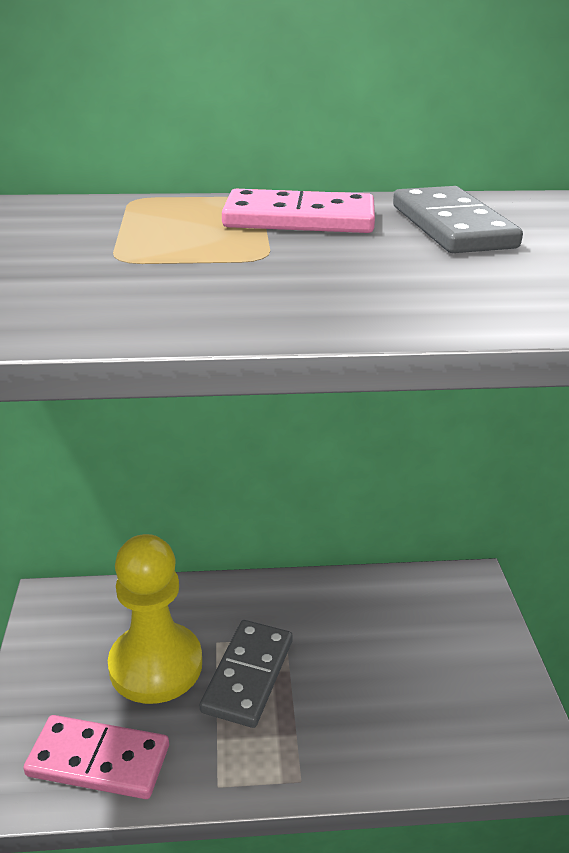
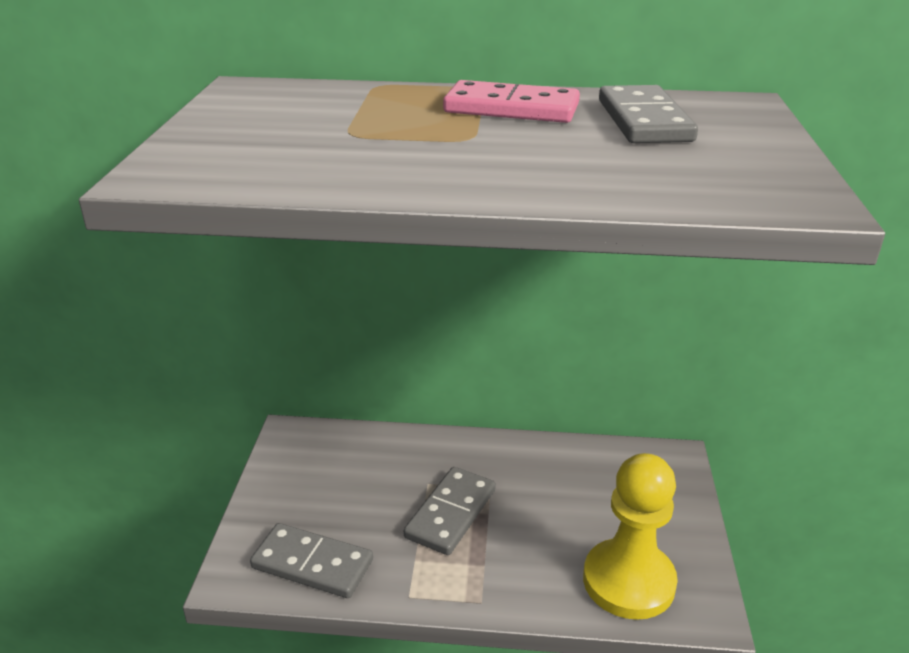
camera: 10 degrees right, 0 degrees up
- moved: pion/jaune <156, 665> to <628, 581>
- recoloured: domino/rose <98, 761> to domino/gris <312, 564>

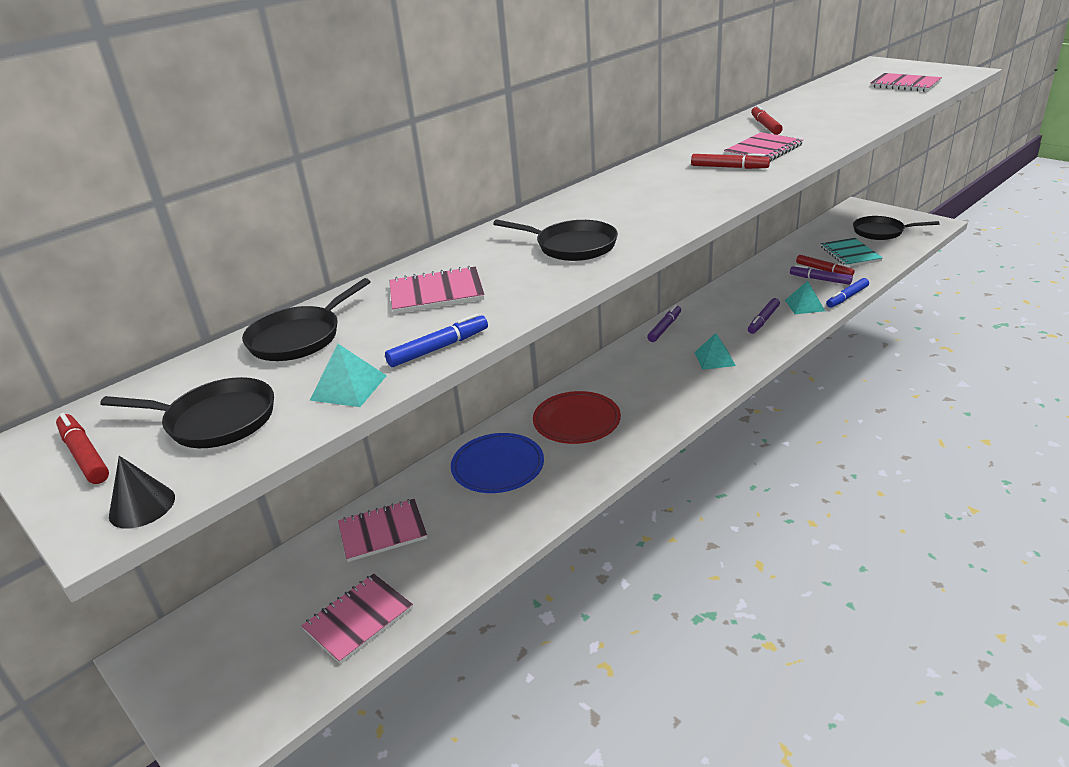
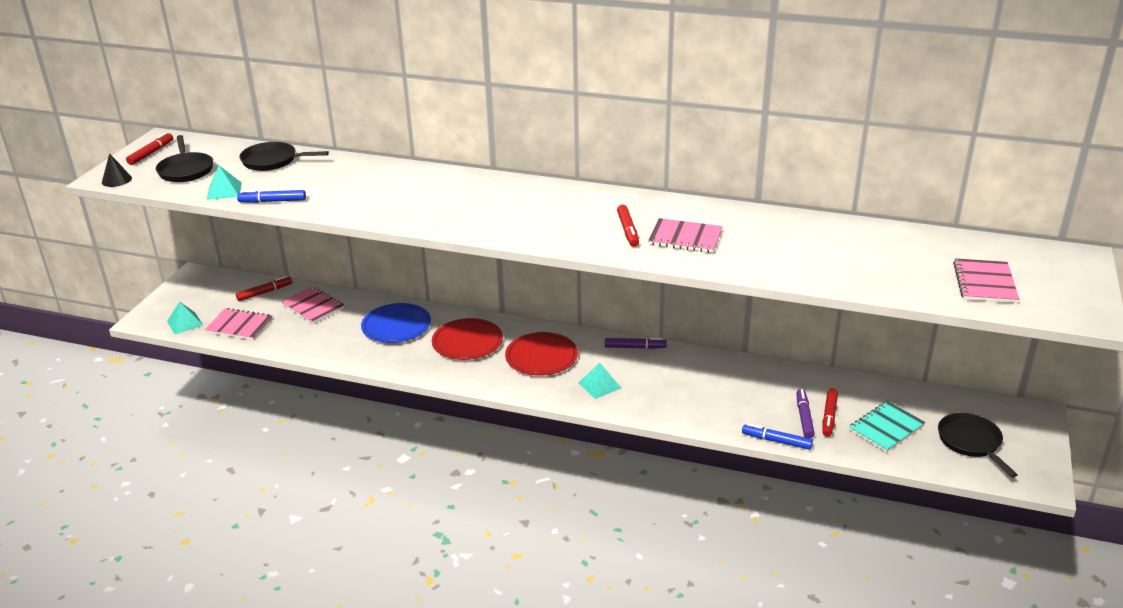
camera: 60 degrees right, 0 degrees up
- moved: feutre/rouge <765, 126> to <265, 292>
- removed: poêle/noir <572, 246>
- removed: carnet/rose <436, 293>
- moved: pyramide/turquoise <804, 305> to <185, 323>
- removed: feutre/violet <763, 320>
- turned: feutre/bleu <438, 348> = <272, 201> 150 degrees clockwise
- added: assiette/rouge <541, 357>

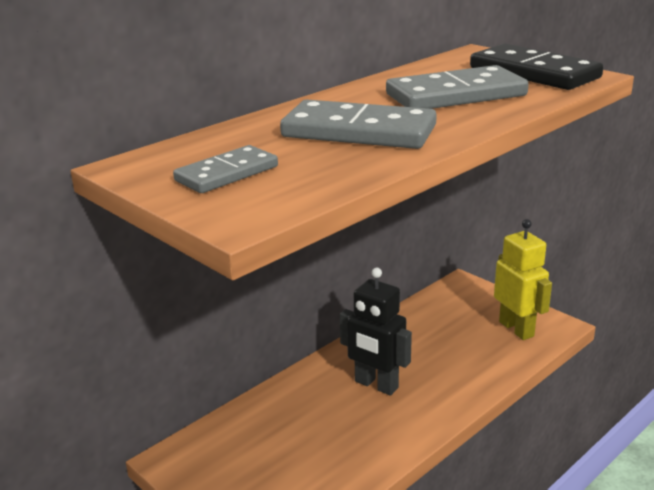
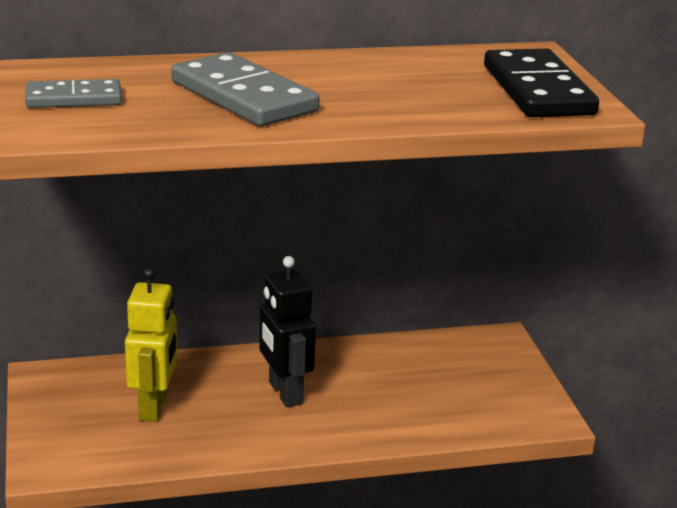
camera: 30 degrees right, 0 degrees up
- removed: domino/gris <456, 95>
- moved: robot/jaune <516, 329> to <154, 407>

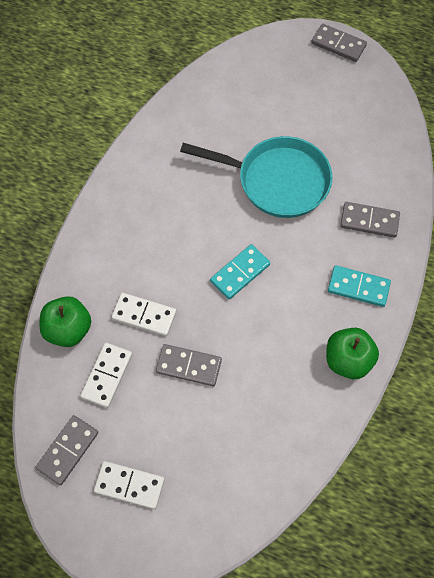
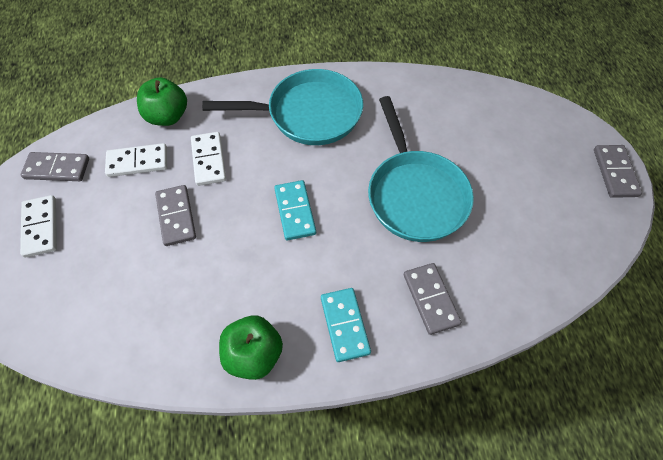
camera: 60 degrees right, 5 degrees down
- turned: domino/turquoise <240, 273> = <295, 211> 60 degrees clockwise
- added: poêle/turquoise <308, 114>

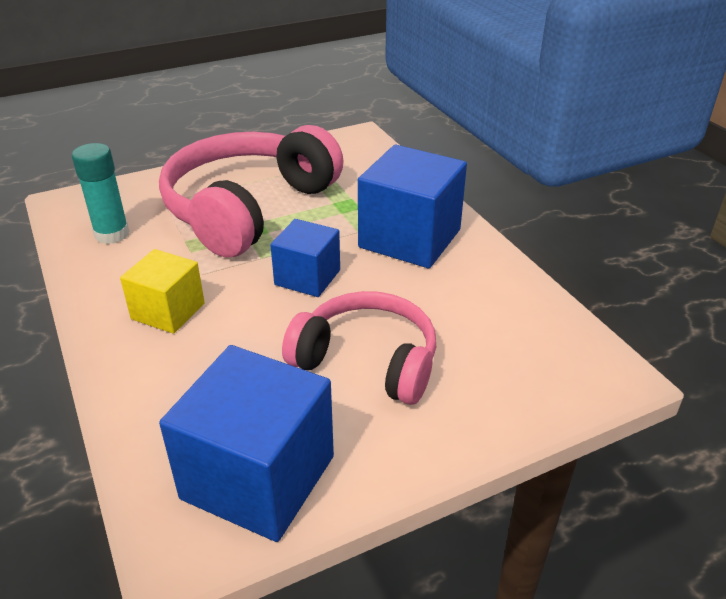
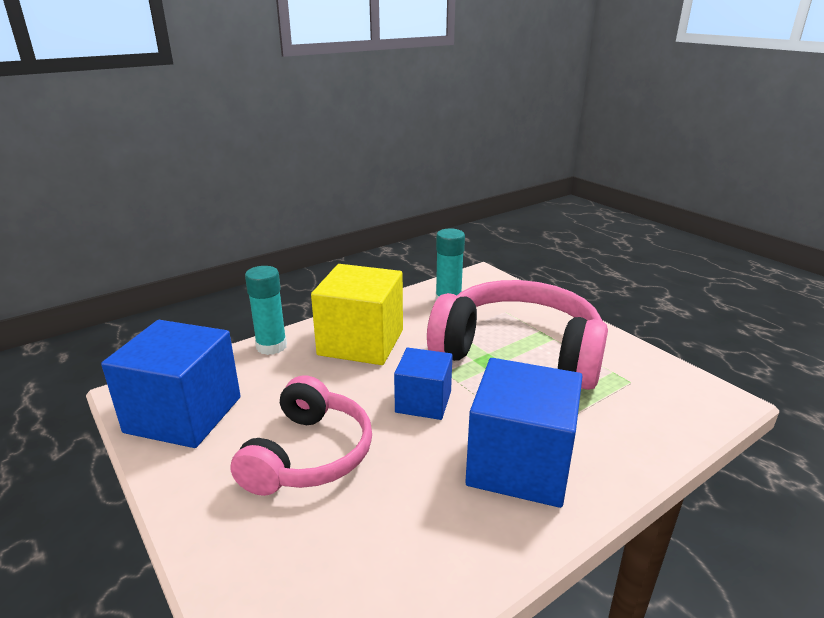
camera: 80 degrees right, 10 degrees down
- resized: cube/jaune <168, 311> = <361, 342> x1.69
- added: bâton de colle/turquoise <271, 346>

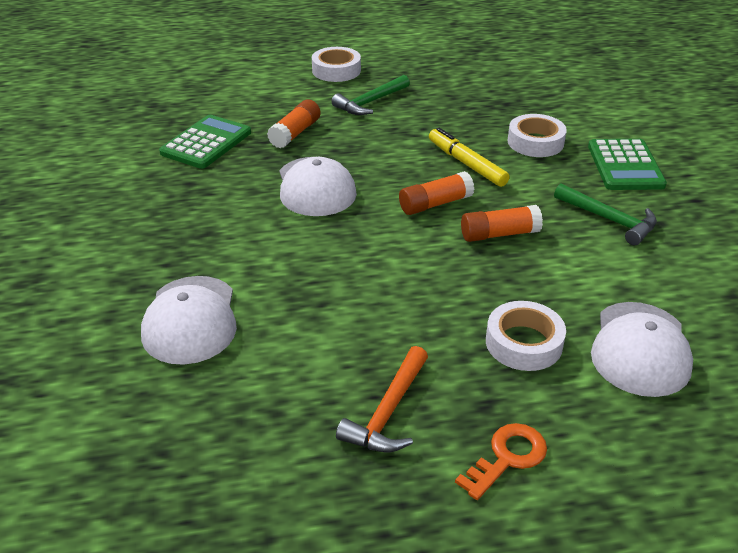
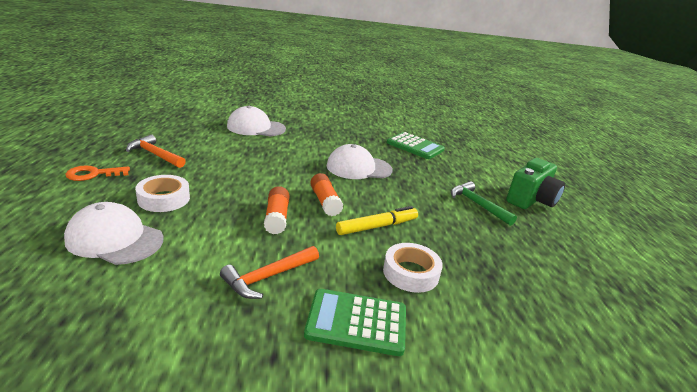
camera: 95 degrees right, 10 degrees down
- replaced: ruban adhésif/blanc <336, 70> to appareil photo/vert <531, 200>
- removed: bâton de colle/orange <295, 133>
- recoloured: marteau/vert <609, 220> to marteau/orange <268, 277>
- turned: clé/orange <507, 457> = <93, 174> 105 degrees clockwise

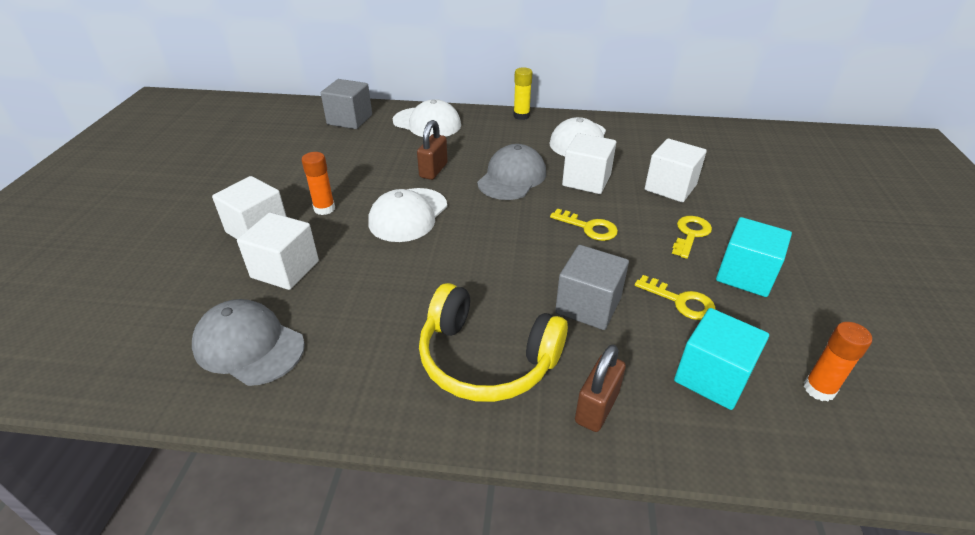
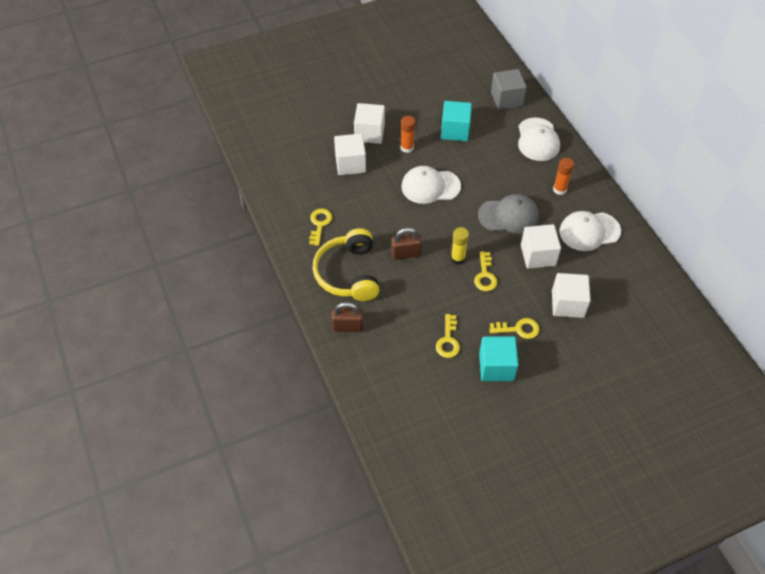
camera: 60 degrees right, 15 degrees up
- moved: bâton de colle/jaune <521, 116> to <458, 258>
- moved: cadenas/marron <433, 170> to <406, 254>
- removed: cube/gris <588, 305>
- removed: casquette/gris <249, 345>
- moved: cube/turquoise <712, 377> to <455, 130>
- moved: bâton de colle/orange <819, 389> to <559, 189>
- added: clé/jaune <319, 224>

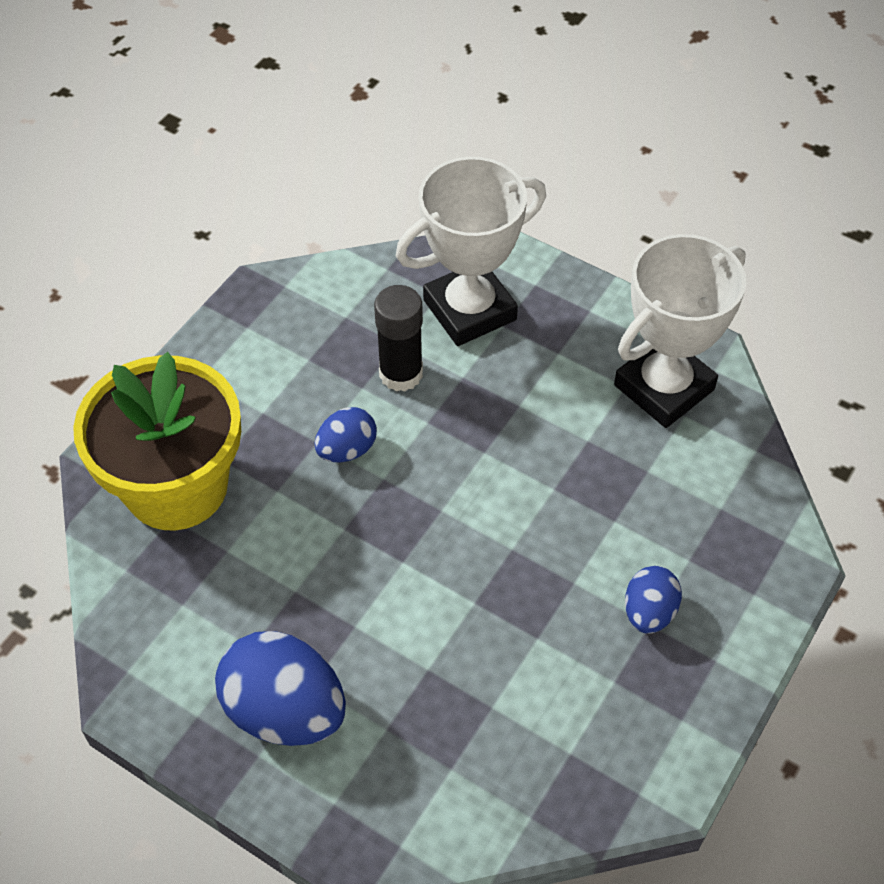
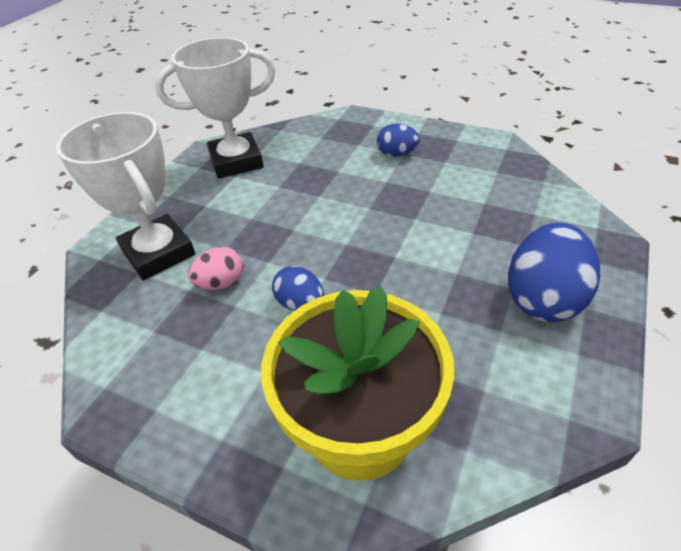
camera: 95 degrees left, 10 degrees down
- turned: trophée/blanc <664, 387> = <236, 161> 60 degrees counterclockwise
- replaced: bâton de colle/noir <401, 374> to œuf/rose <221, 283>

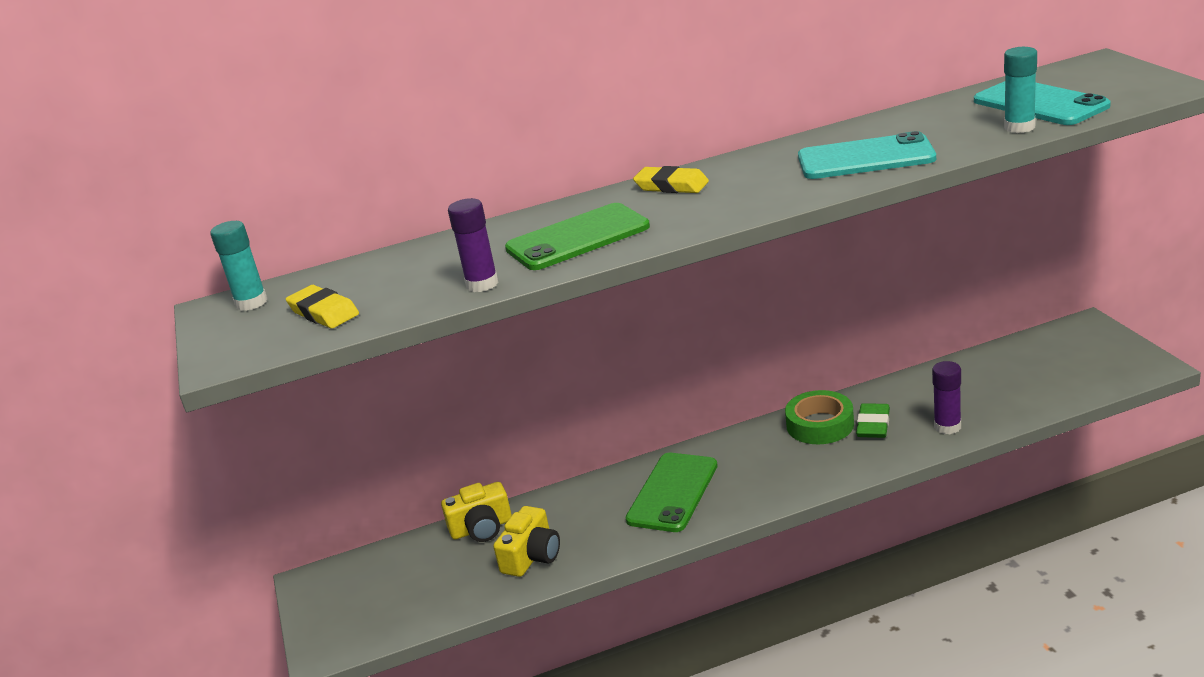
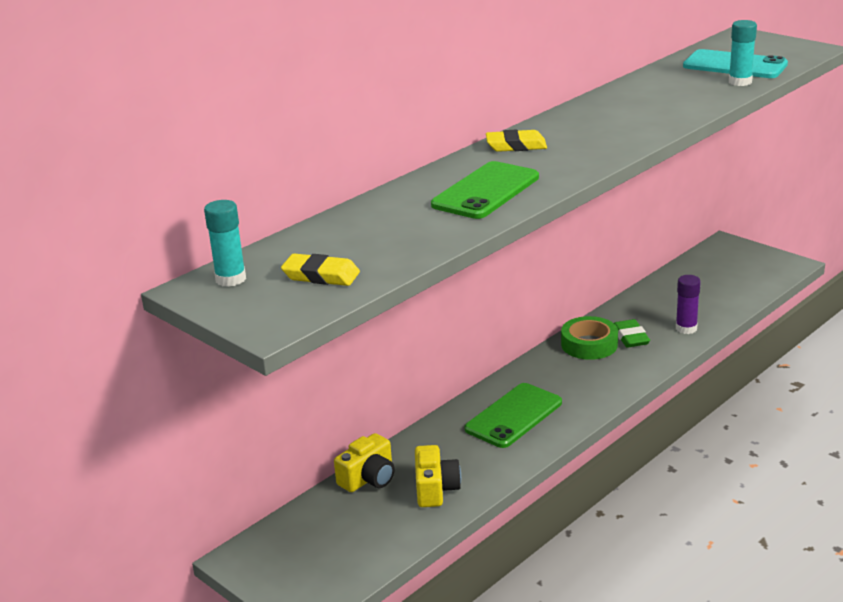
camera: 30 degrees left, 0 degrees up
- removed: téléphone/turquoise <865, 158>
- removed: bâton de colle/violet <482, 284>
- turned: téléphone/vert <672, 492> = <514, 416> 45 degrees clockwise

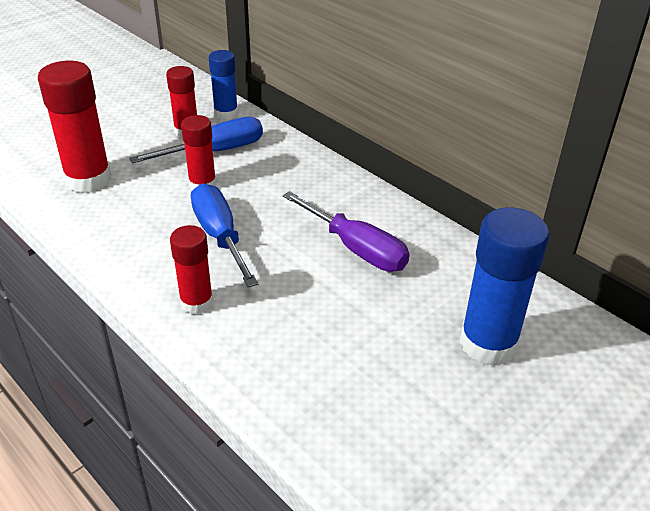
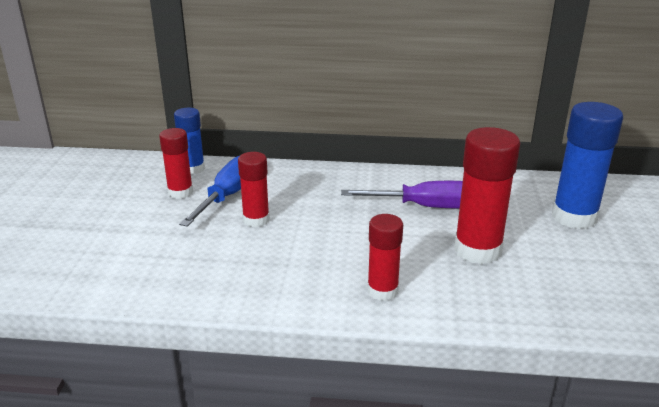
camera: 40 degrees left, 10 degrees down
- moved: bâton de colle/rouge <88, 179> to <477, 250>
- removed: tournevis/bleu <220, 236>

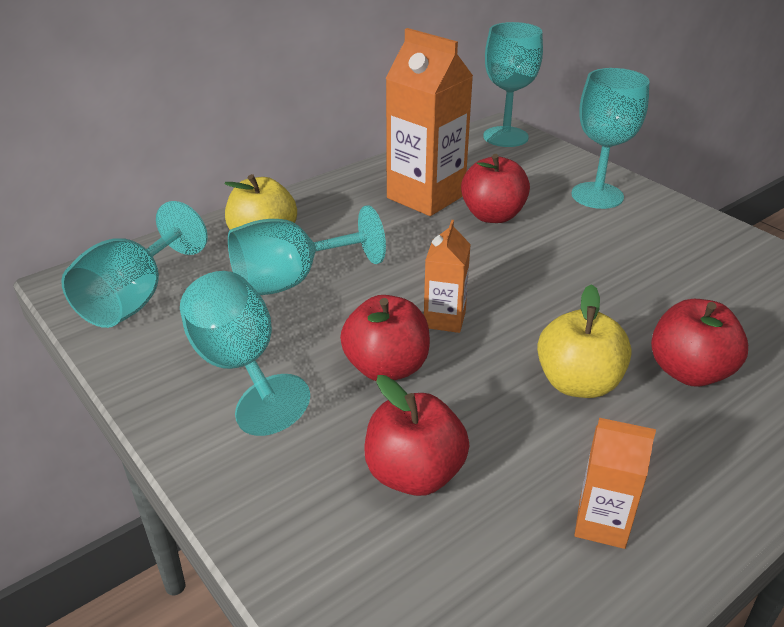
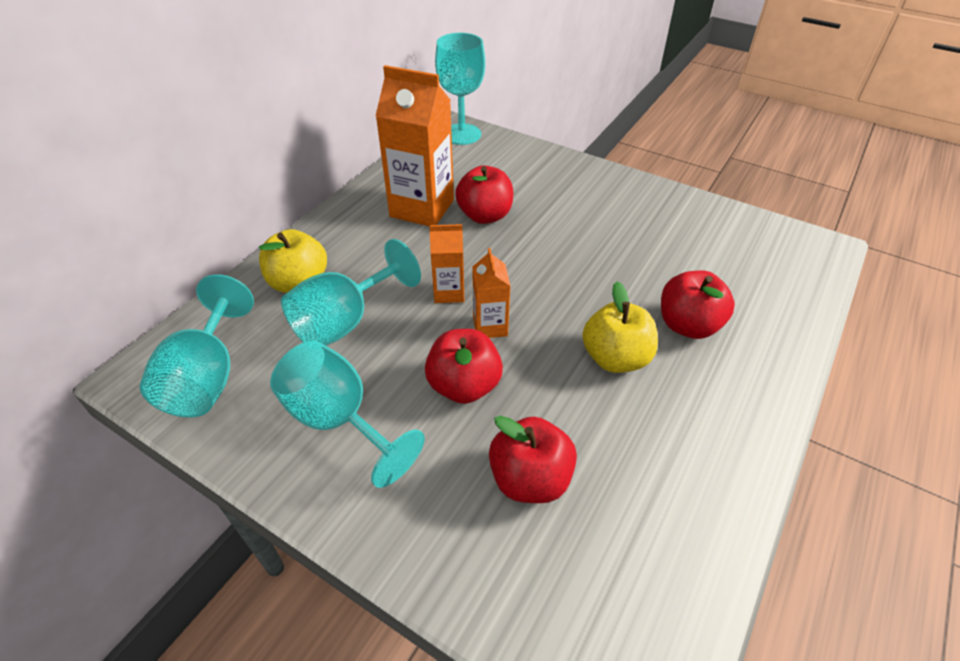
camera: 20 degrees left, 10 degrees up
- removed: verre à pied/turquoise <597, 195>
- moved: brique de lait/orange <601, 523> to <449, 292>

